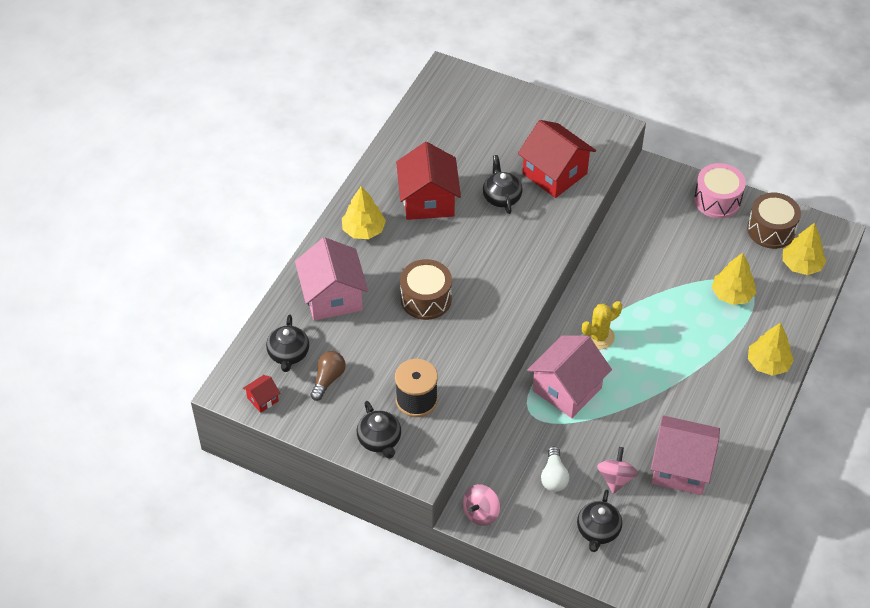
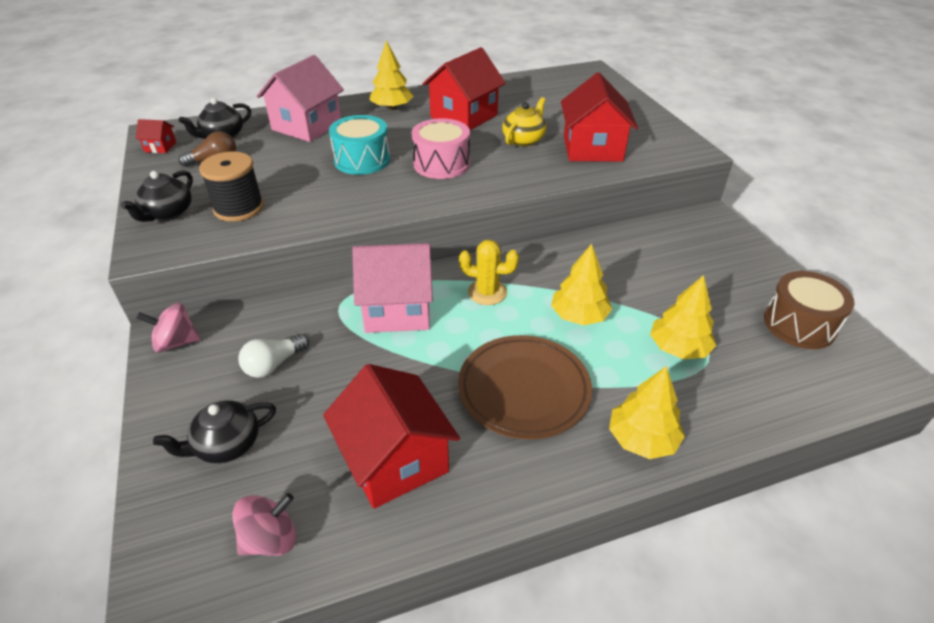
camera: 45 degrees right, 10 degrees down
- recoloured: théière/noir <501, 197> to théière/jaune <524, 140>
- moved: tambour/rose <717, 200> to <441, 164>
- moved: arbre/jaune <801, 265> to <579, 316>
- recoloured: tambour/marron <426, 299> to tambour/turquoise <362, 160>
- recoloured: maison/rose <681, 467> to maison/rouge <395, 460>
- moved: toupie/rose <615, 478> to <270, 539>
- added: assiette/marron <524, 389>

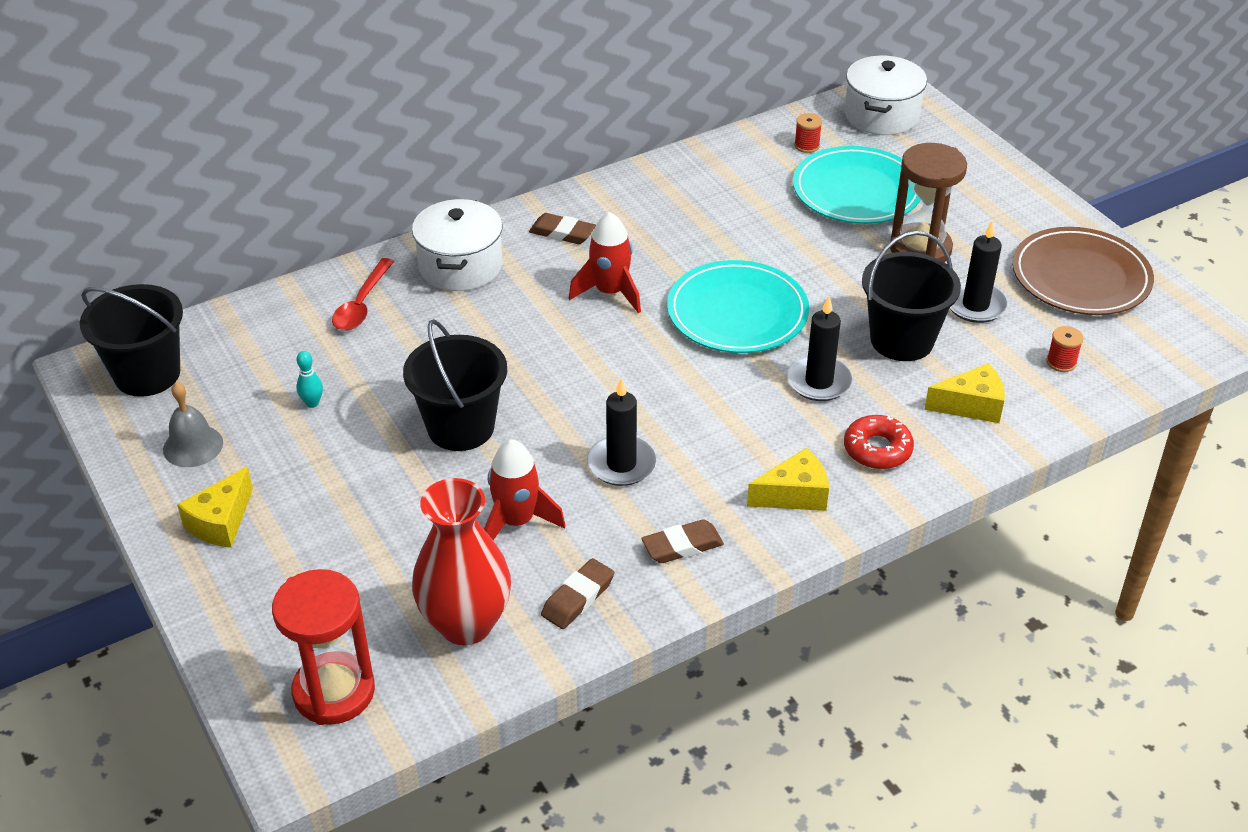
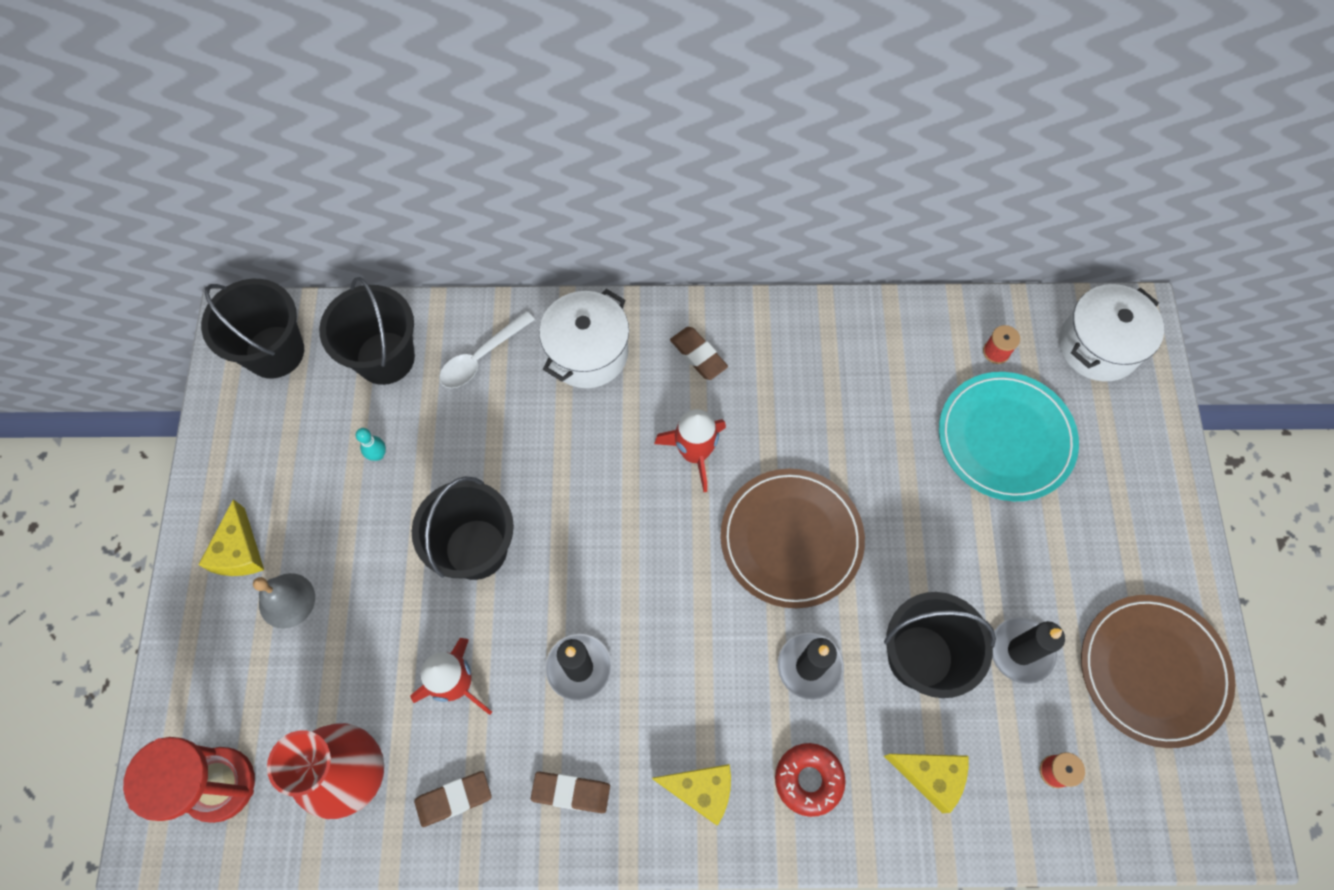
camera: 30 degrees right, 25 degrees up
- removed: sablier/marron <920, 249>
- recoloured: cuillère/rouge <362, 304> to cuillère/blanc <481, 357>
- recoloured: assiette/turquoise <737, 312> to assiette/marron <791, 539>
- moved: cloche/gris <193, 446> to <287, 600>
- turned: fromage/jaune <221, 522> = <239, 551> 60 degrees counterclockwise
- added: seau/noir <385, 358>

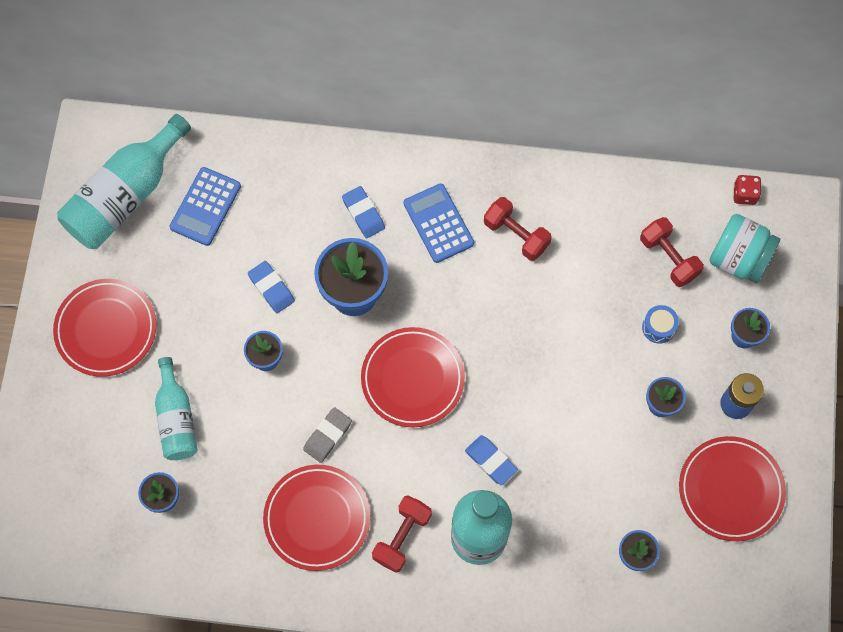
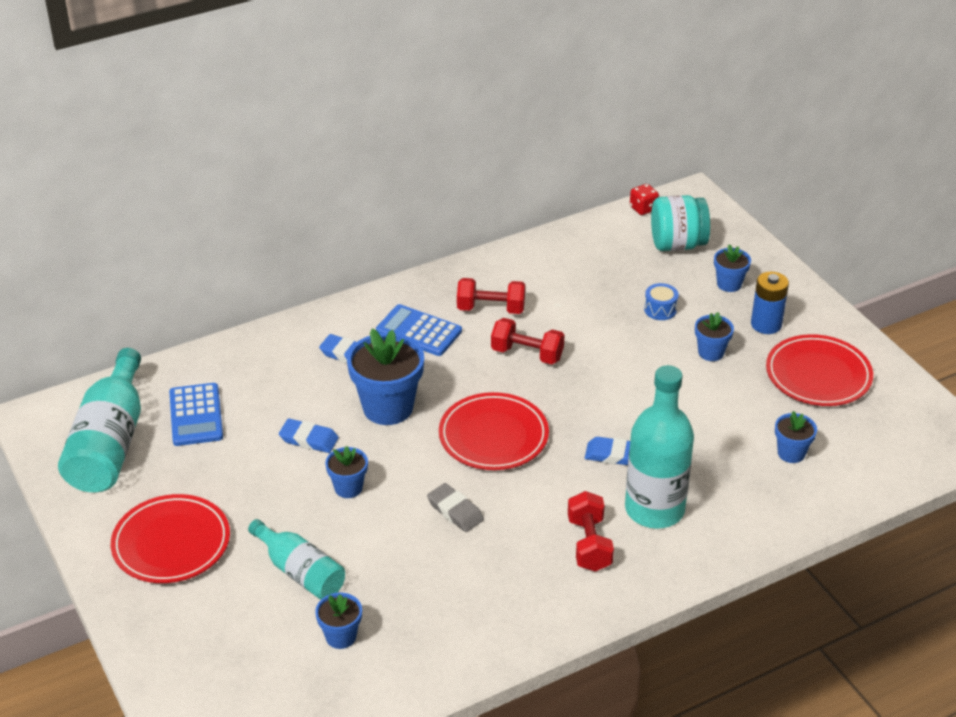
camera: 35 degrees left, 30 degrees down
- moved: haltère/rouge <668, 258> to <527, 354>
- turned: gomme/gris <327, 436> = <455, 511> 45 degrees counterclockwise
- removed: assiette/rouge <317, 518>

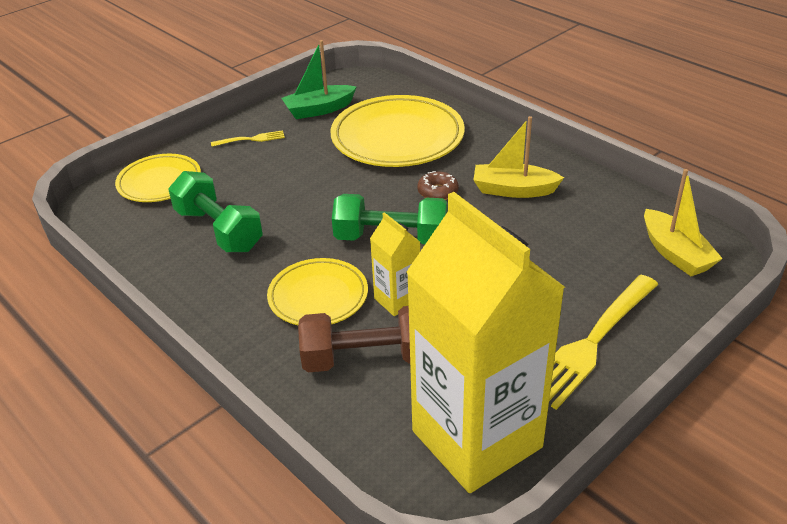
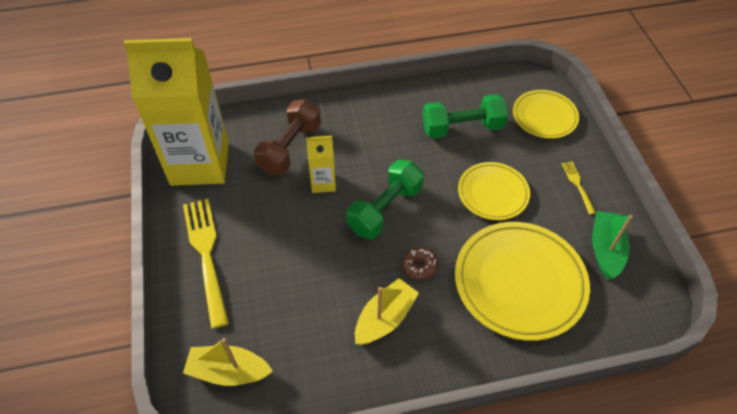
camera: 120 degrees right, 15 degrees up
- turned: fourchette/jaune <251, 139> = <577, 185> 150 degrees clockwise
- moved: assiette/jaune <318, 296> to <493, 193>

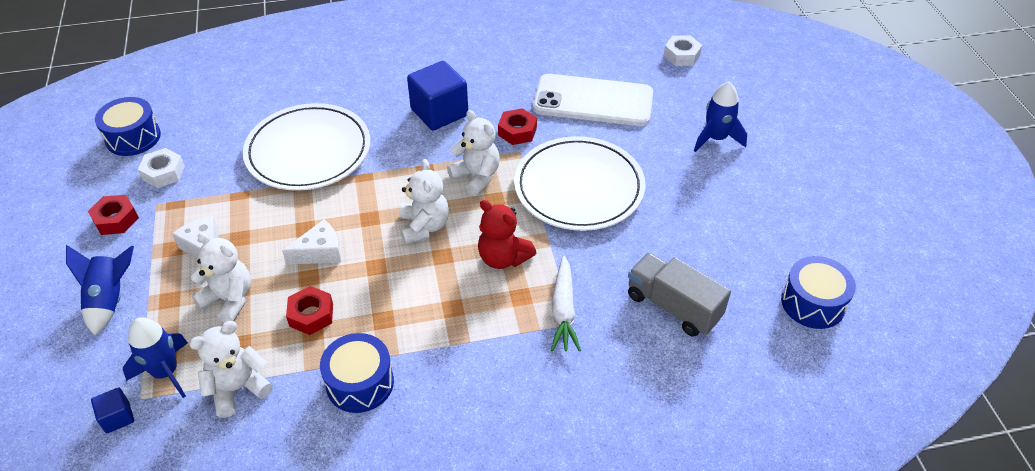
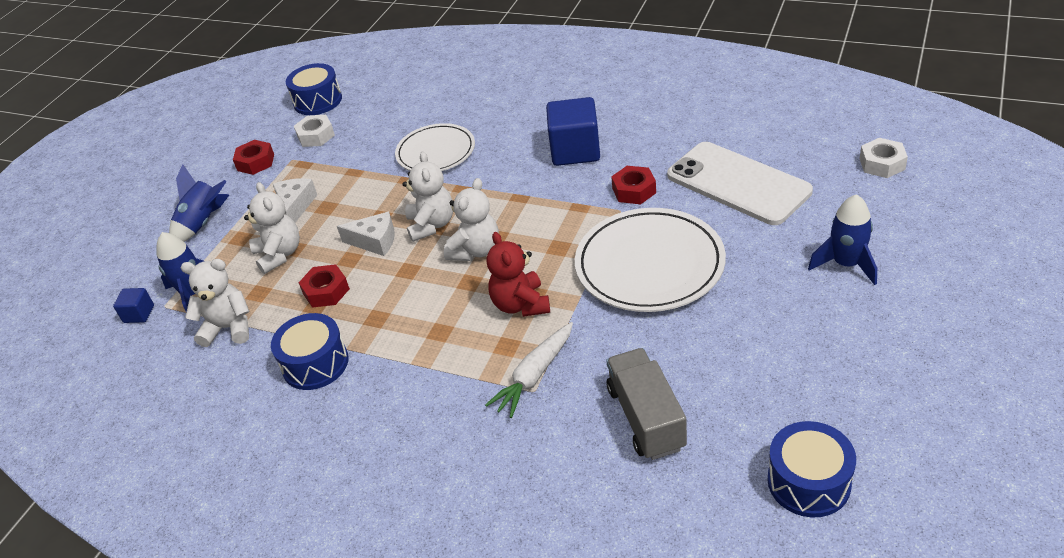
camera: 40 degrees right, 5 degrees down
- resized: assiette/blanc <308, 151> = <436, 152> x0.64
- moved: ours en peluche/blanc <476, 177> to <431, 225>

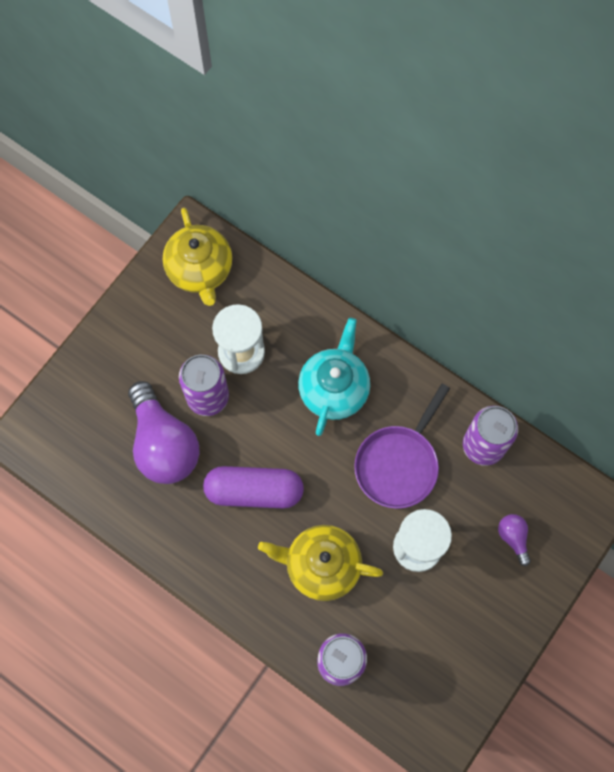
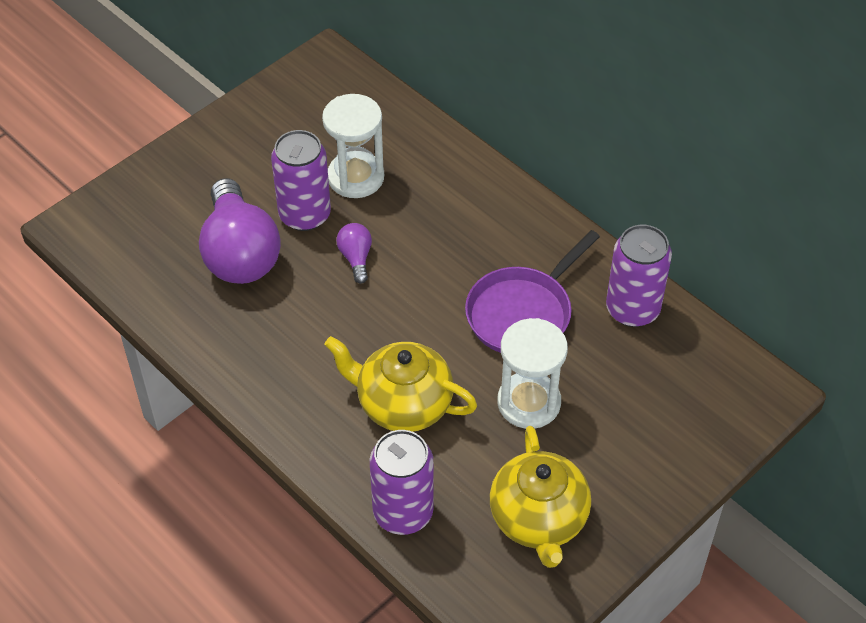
camera: 10 degrees right, 20 degrees down
- moved: théière/jaune <200, 270> to <538, 520>
- removed: théière/turquoise <334, 389>
- removed: gélule/violet <254, 491>
- moved: ampoule/violet <513, 538> to <356, 258>

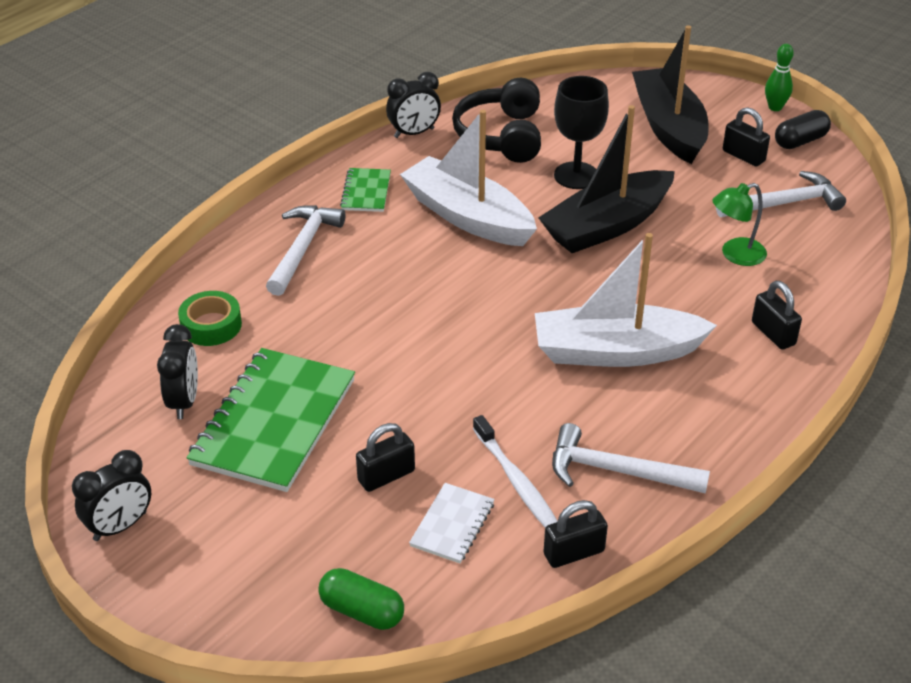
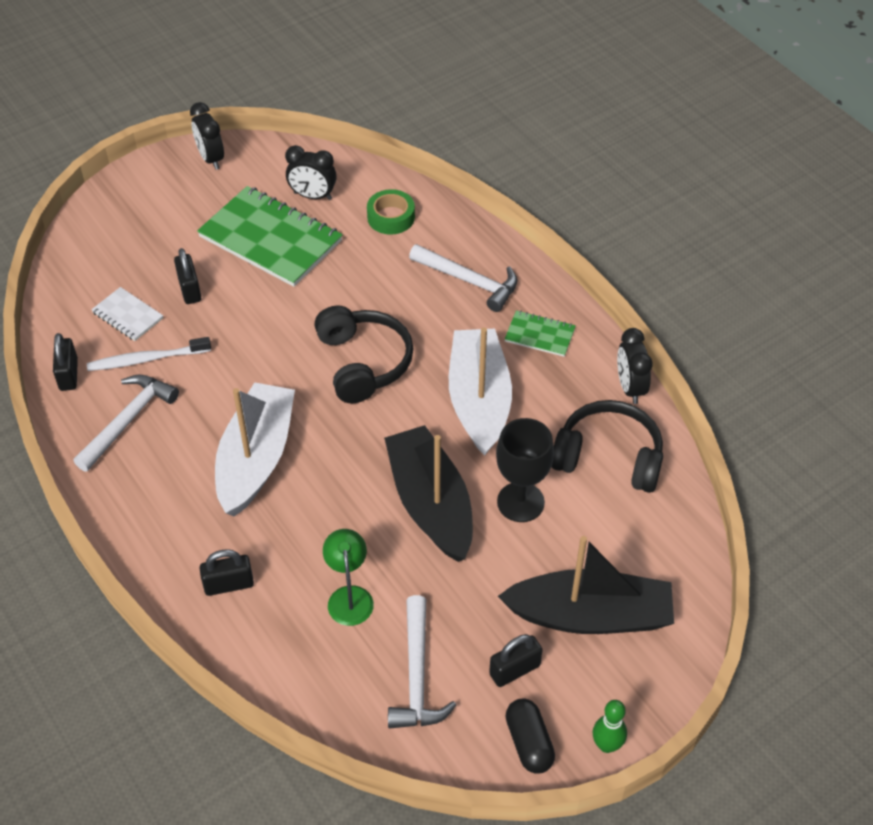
camera: 105 degrees right, 10 degrees up
- turned: bateau/blanc <467, 217> = <479, 400> 60 degrees counterclockwise
- removed: gélule/vert <362, 611>
- added: casque audio/noir <363, 363>

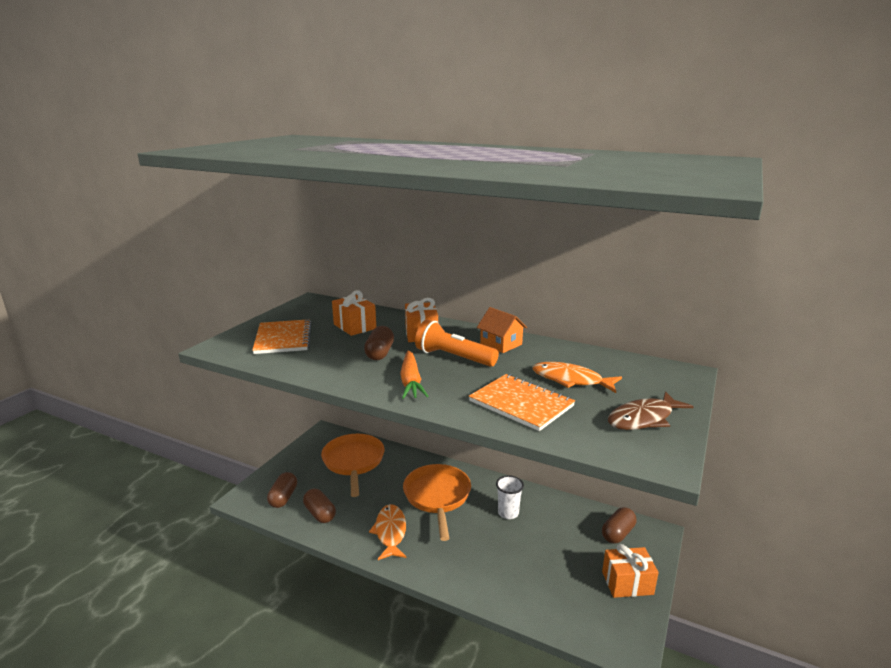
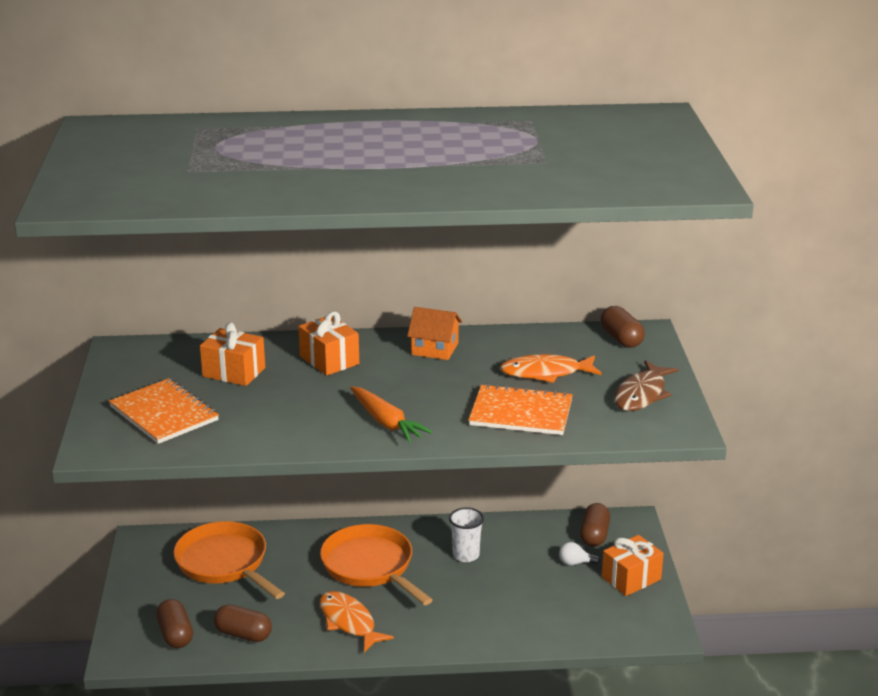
camera: 30 degrees left, 5 degrees up
- removed: lampe de poche/orange <453, 357>
- moved: gélule/marron <380, 353> to <621, 339>
- added: ampoule/blanc <575, 563>

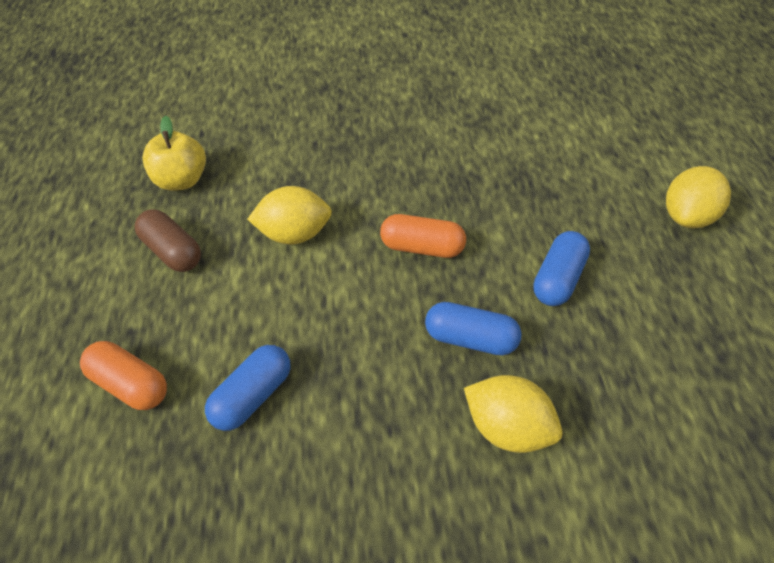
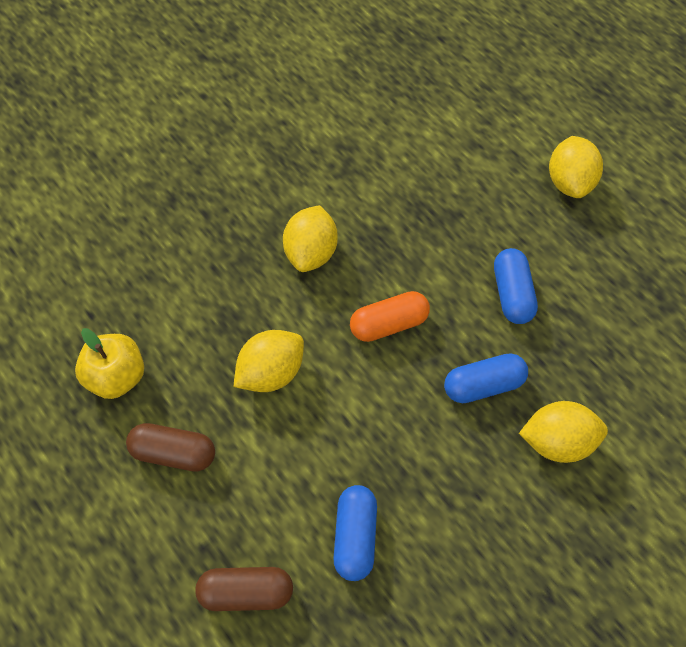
camera: 35 degrees left, 10 degrees up
- recoloured: gélule/orange <130, 385> to gélule/marron <246, 592>
- added: citron/jaune <311, 252>

